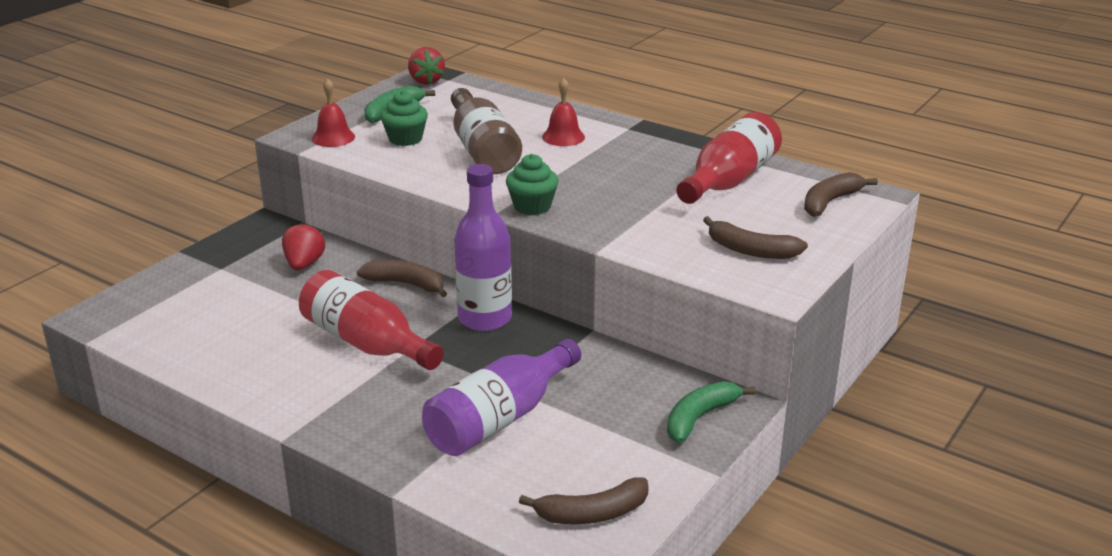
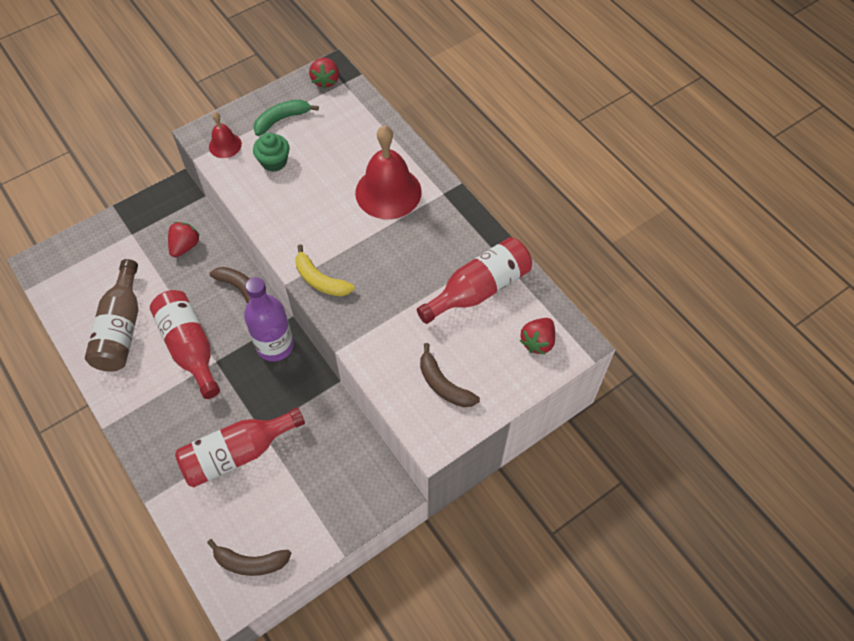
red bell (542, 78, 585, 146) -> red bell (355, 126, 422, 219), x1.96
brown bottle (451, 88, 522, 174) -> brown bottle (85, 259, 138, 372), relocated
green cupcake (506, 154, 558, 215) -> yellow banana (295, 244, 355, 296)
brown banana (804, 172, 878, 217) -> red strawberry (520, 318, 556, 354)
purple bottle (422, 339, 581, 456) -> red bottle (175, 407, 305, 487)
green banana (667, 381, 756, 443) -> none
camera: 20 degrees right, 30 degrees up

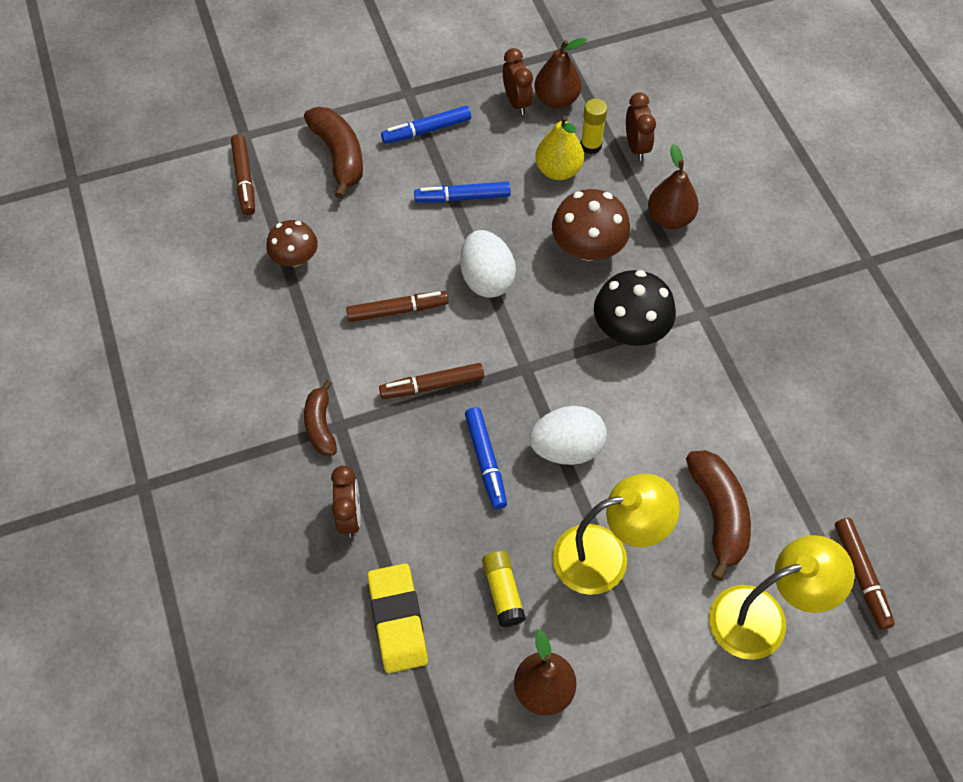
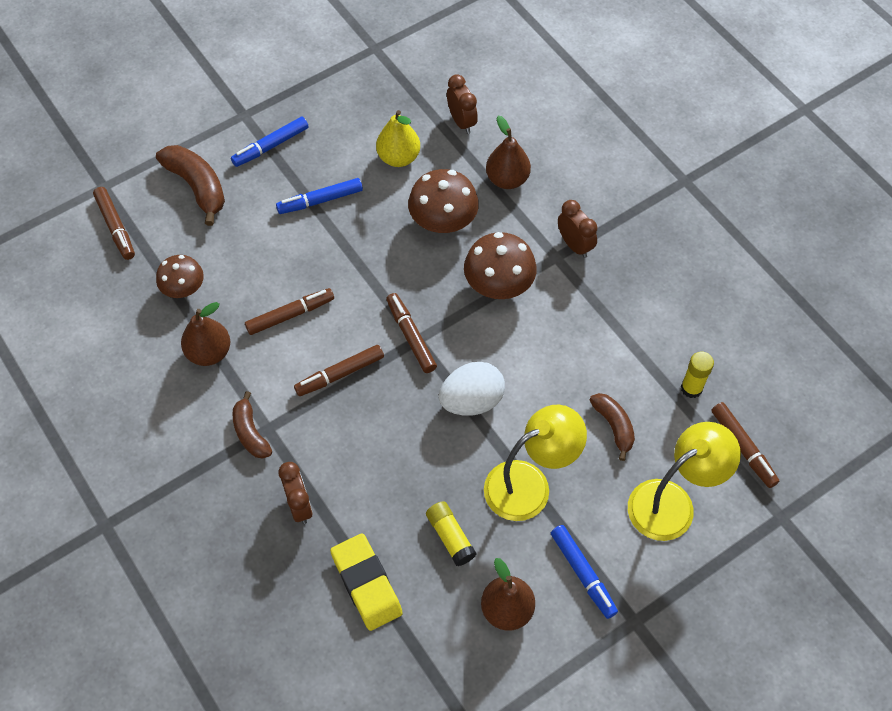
brown pear (535, 38, 587, 109) -> brown pear (181, 302, 230, 366), relocated
brown clock (503, 48, 533, 115) -> brown clock (558, 200, 597, 258), relocated
yellow glue stick (581, 99, 607, 154) -> yellow glue stick (681, 352, 714, 398), relocated
white egg (460, 230, 516, 298) -> none
black mushroom (594, 270, 676, 346) -> brown mushroom (464, 232, 537, 299)
blue marker (465, 407, 507, 509) -> blue marker (551, 525, 618, 619), relocated
brown banana (686, 450, 751, 581) -> brown banana (590, 393, 635, 461), x0.64
none -> brown marker (386, 293, 437, 373)
camera: 15 degrees left, 0 degrees up

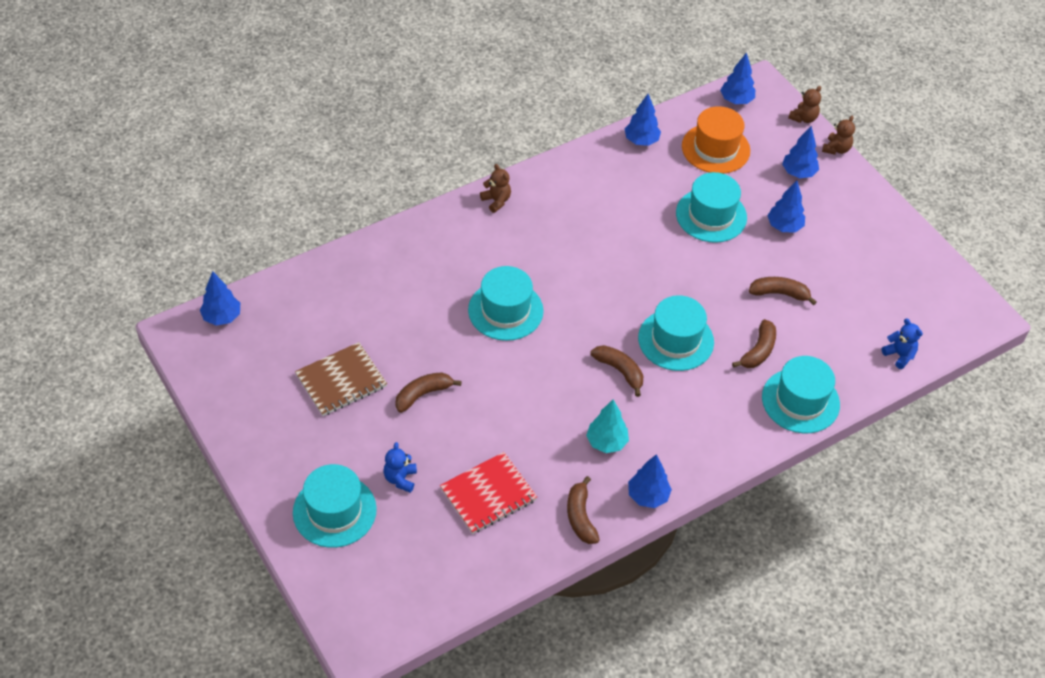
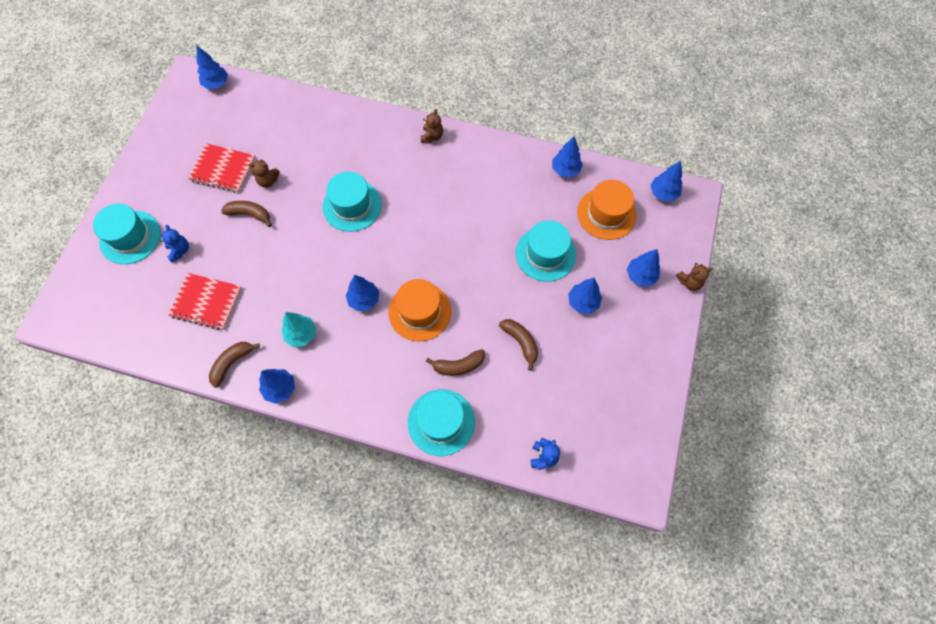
brown teddy bear (788, 86, 821, 123) -> brown teddy bear (248, 159, 280, 188), relocated
turquoise hat (638, 295, 714, 371) -> orange hat (388, 279, 452, 341)
brown notebook (295, 342, 387, 416) -> red notebook (188, 143, 256, 193)
brown banana (590, 345, 643, 397) -> blue tree (346, 275, 379, 311)
blue teddy bear (384, 442, 417, 493) -> blue teddy bear (160, 225, 189, 263), 105 degrees clockwise
camera: 50 degrees right, 15 degrees up

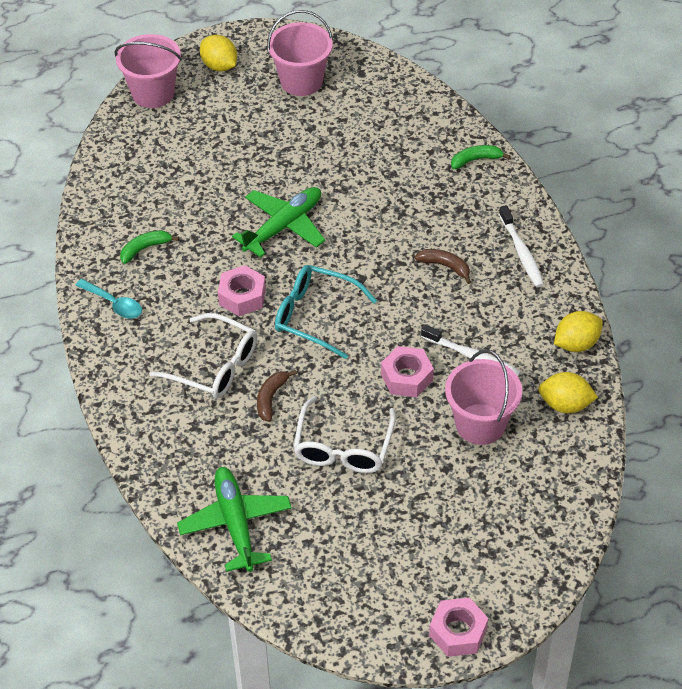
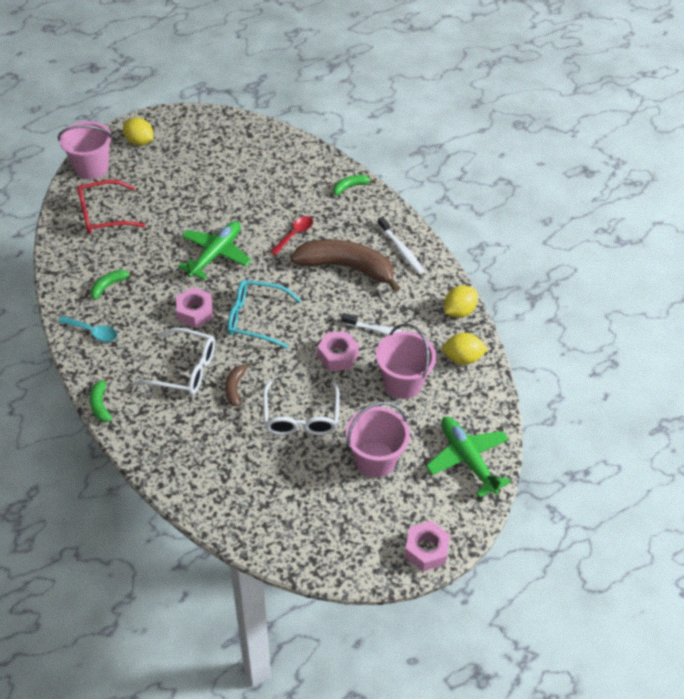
pink bucket (267, 10, 333, 96) -> pink bucket (346, 402, 410, 478), relocated
brown banana (415, 249, 471, 284) -> brown banana (291, 239, 400, 292), x2.30
green plane (177, 467, 292, 572) -> green plane (426, 417, 511, 498), relocated
none -> red glasses (77, 180, 145, 234)
none -> red spoon (270, 216, 313, 255)
none -> green banana (90, 376, 112, 422)
camera: 15 degrees left, 0 degrees up

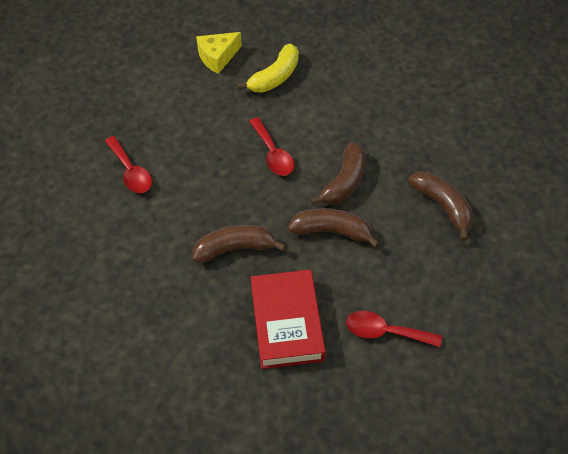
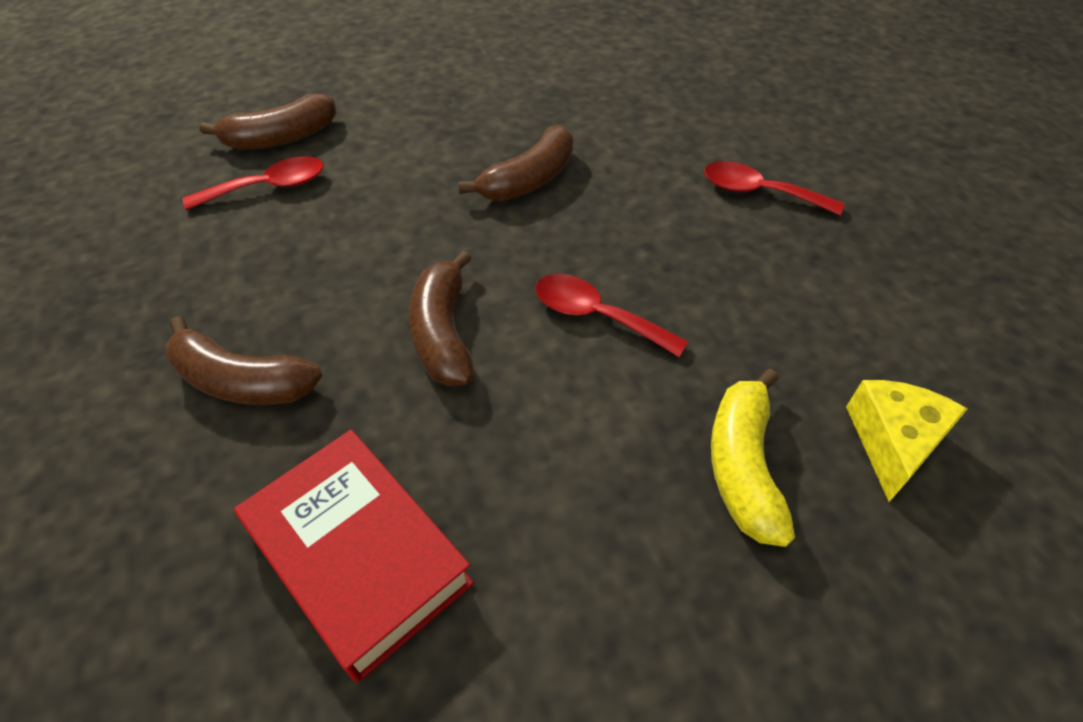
brown banana (288, 208, 380, 248) -> brown banana (199, 94, 336, 149), relocated
red book (251, 270, 326, 369) -> red book (234, 430, 474, 683), relocated
camera: 145 degrees right, 5 degrees down

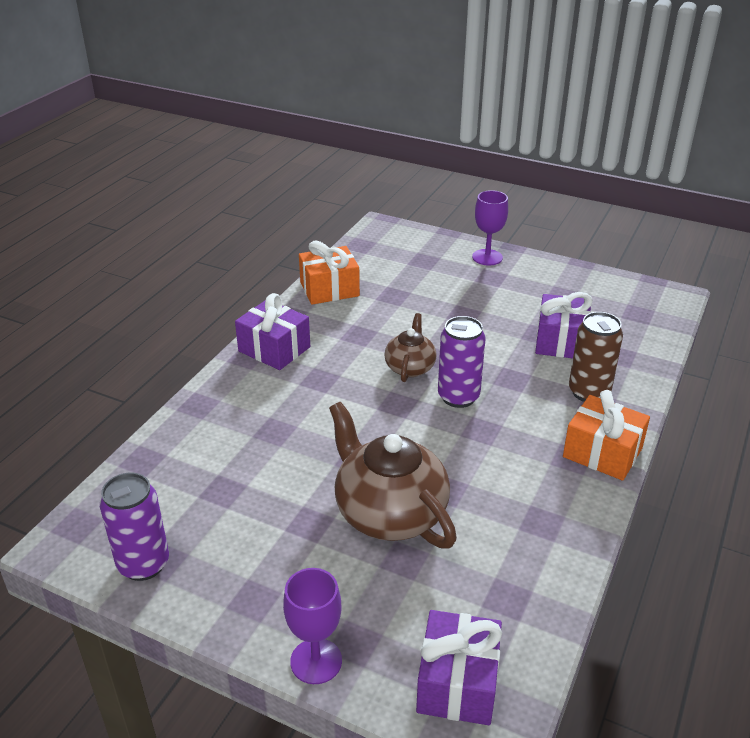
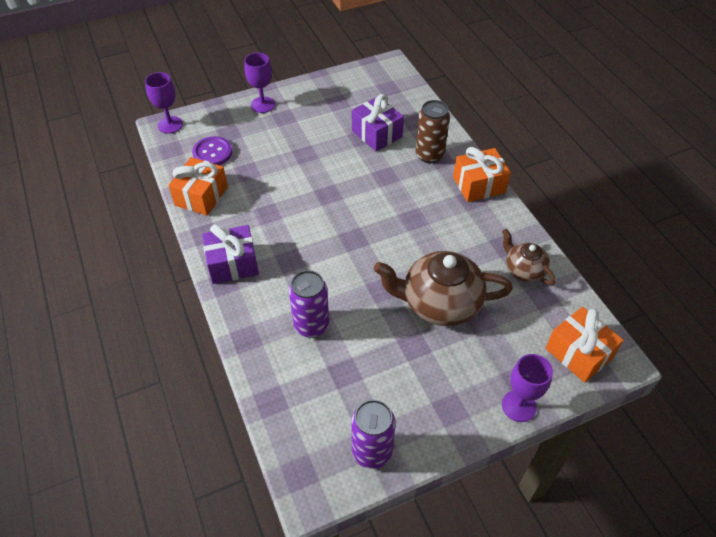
brown teapot (384, 313, 437, 382) -> brown teapot (502, 229, 556, 285), relocated
purple can (438, 316, 486, 408) -> purple can (289, 270, 329, 338), relocated
purple gift (416, 610, 502, 725) -> orange gift (546, 307, 624, 383)
none -> purple goblet (145, 72, 183, 134)
none -> purple button (192, 136, 232, 165)
camera: 50 degrees left, 15 degrees up

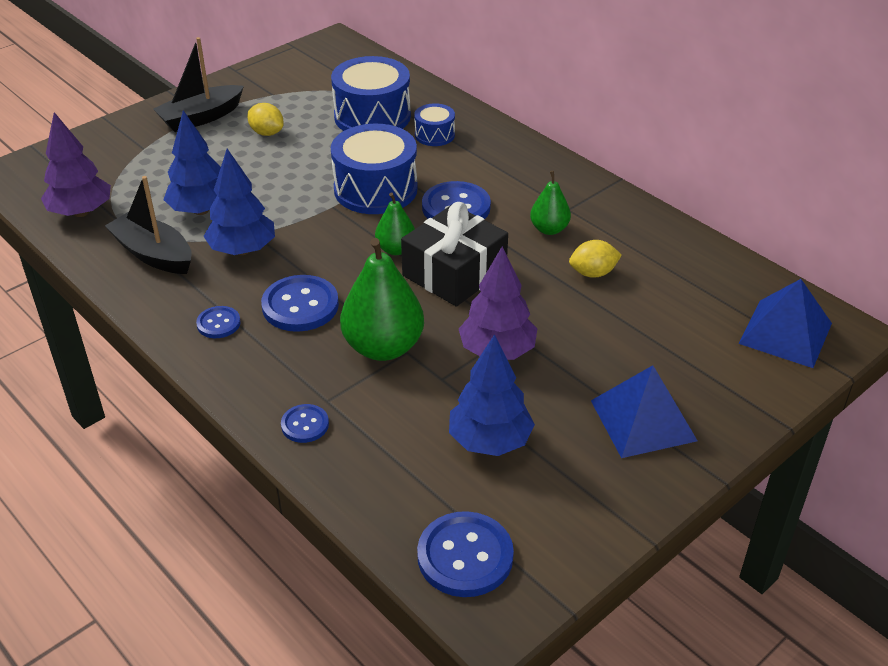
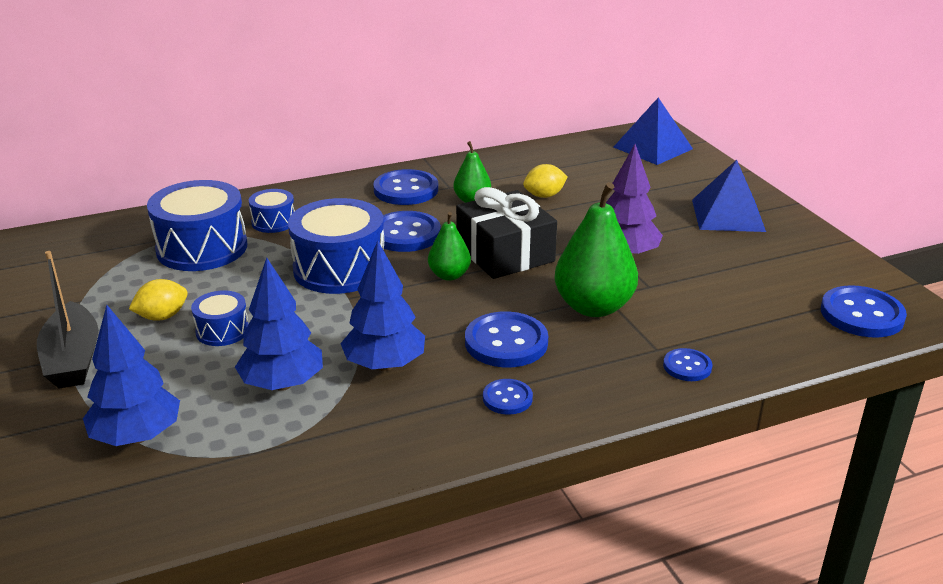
purple tree (41, 112, 111, 217) -> none
black boat (105, 176, 192, 274) -> none
yellow lemon (569, 240, 622, 278) -> yellow lemon (523, 164, 567, 198), 60 degrees clockwise
blue tree (449, 334, 535, 456) -> blue tree (83, 305, 180, 446), relocated
none -> blue button (373, 169, 438, 205)
none -> blue drum (191, 290, 249, 346)
camera: 70 degrees left, 10 degrees down

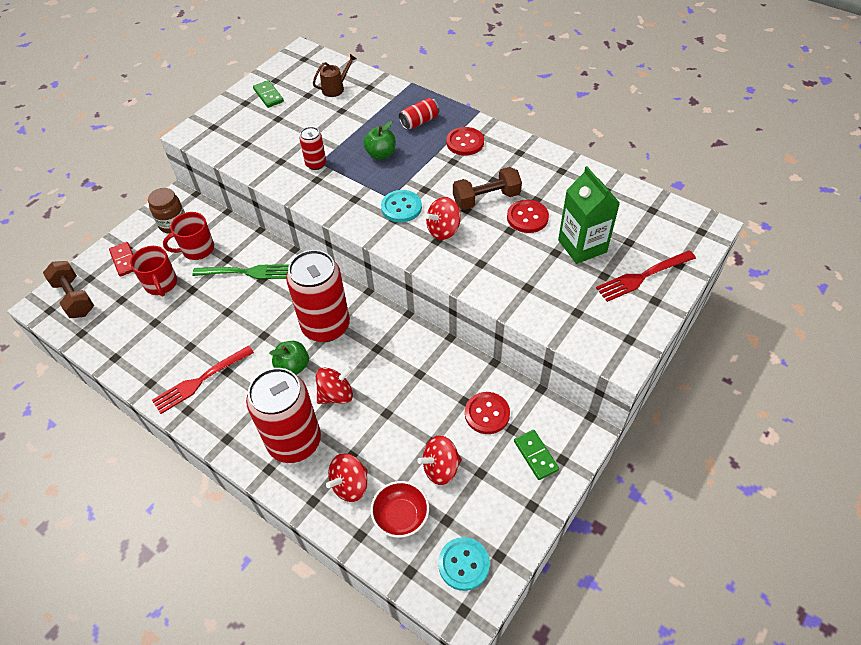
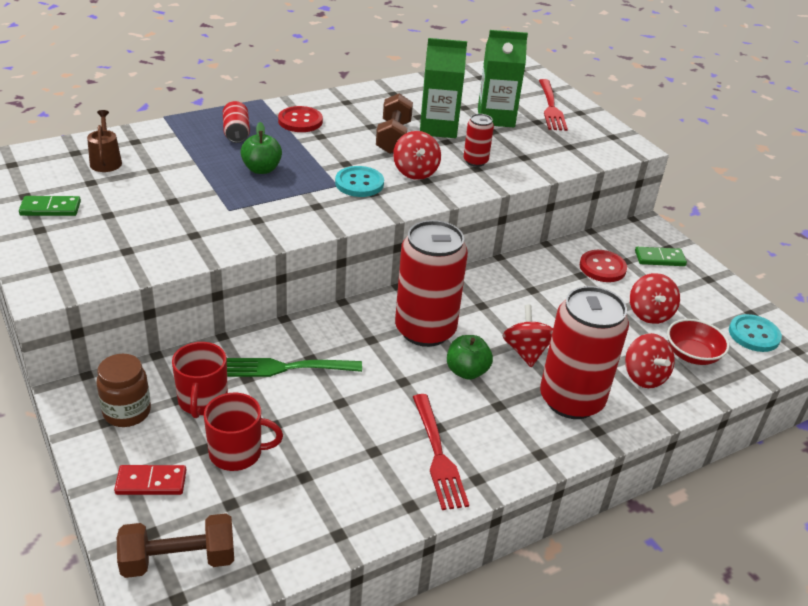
red can (300, 127, 326, 170) -> red can (463, 114, 494, 167), relocated
red button (507, 200, 549, 233) -> green carton (420, 38, 467, 138)
green fork (192, 264, 289, 279) -> green fork (227, 358, 362, 377), 120 degrees counterclockwise
camera: 70 degrees left, 15 degrees down

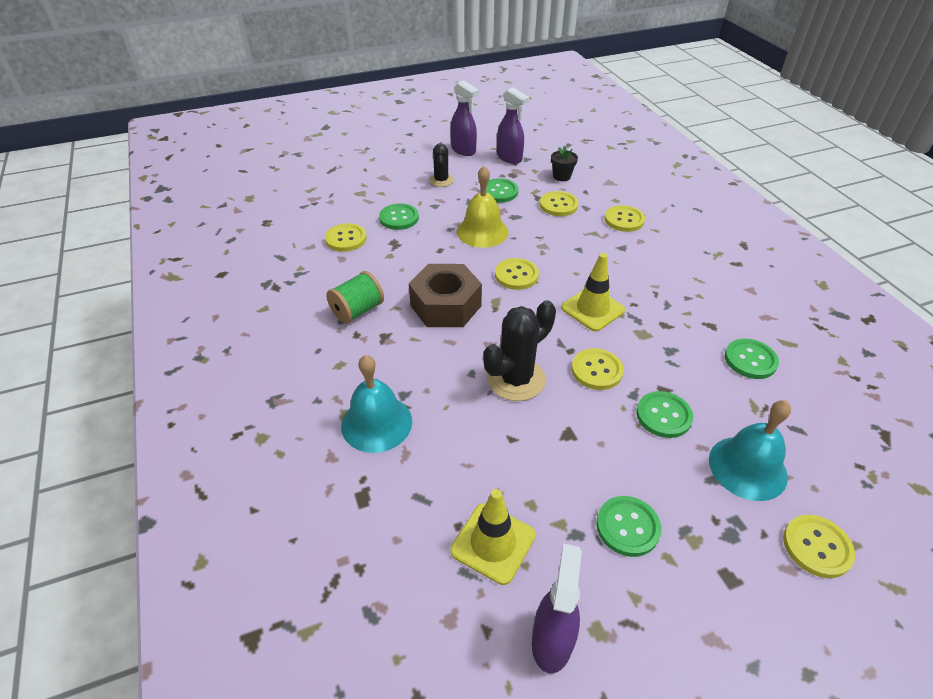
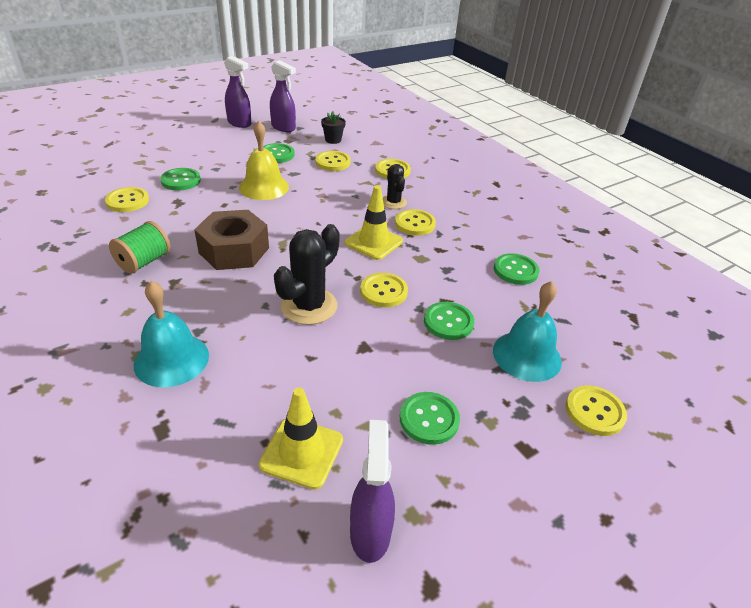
black cactus (429, 144, 454, 187) -> black cactus (383, 164, 407, 209), relocated
yellow button (495, 258, 539, 290) -> yellow button (395, 209, 436, 236), relocated
camera: 15 degrees left, 5 degrees down

